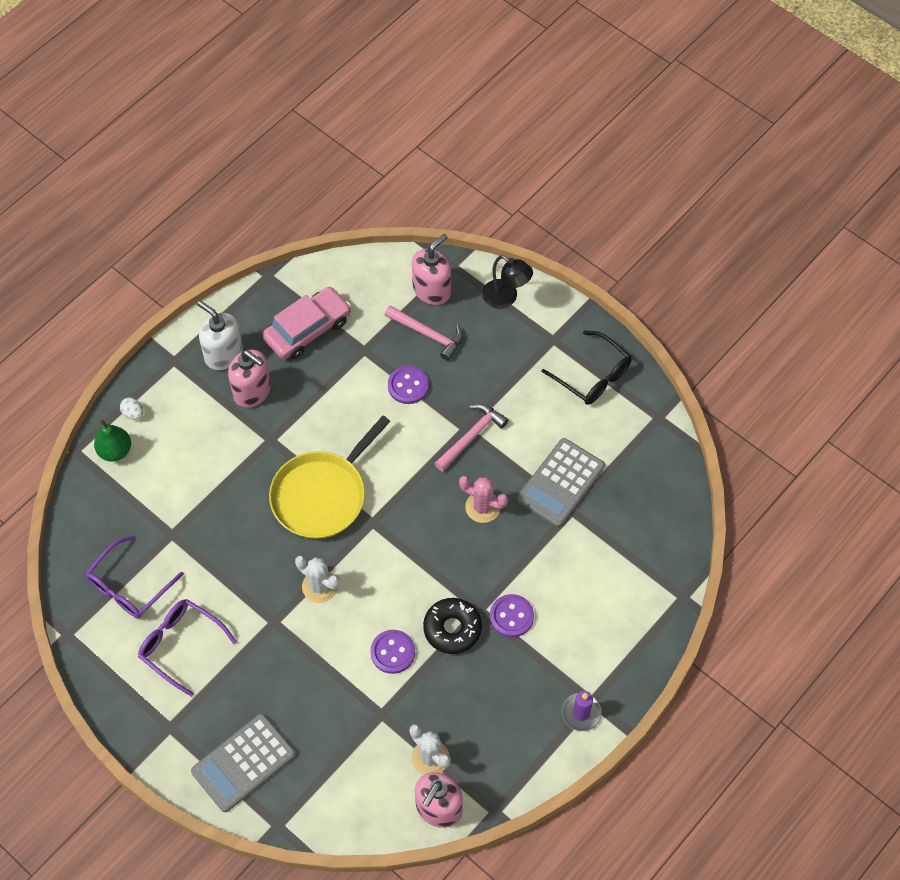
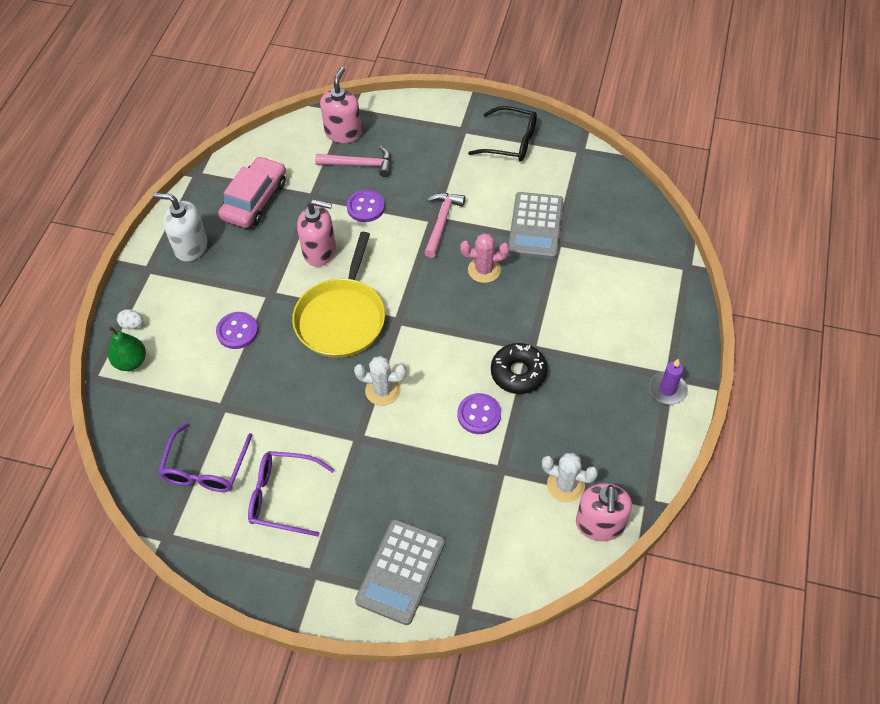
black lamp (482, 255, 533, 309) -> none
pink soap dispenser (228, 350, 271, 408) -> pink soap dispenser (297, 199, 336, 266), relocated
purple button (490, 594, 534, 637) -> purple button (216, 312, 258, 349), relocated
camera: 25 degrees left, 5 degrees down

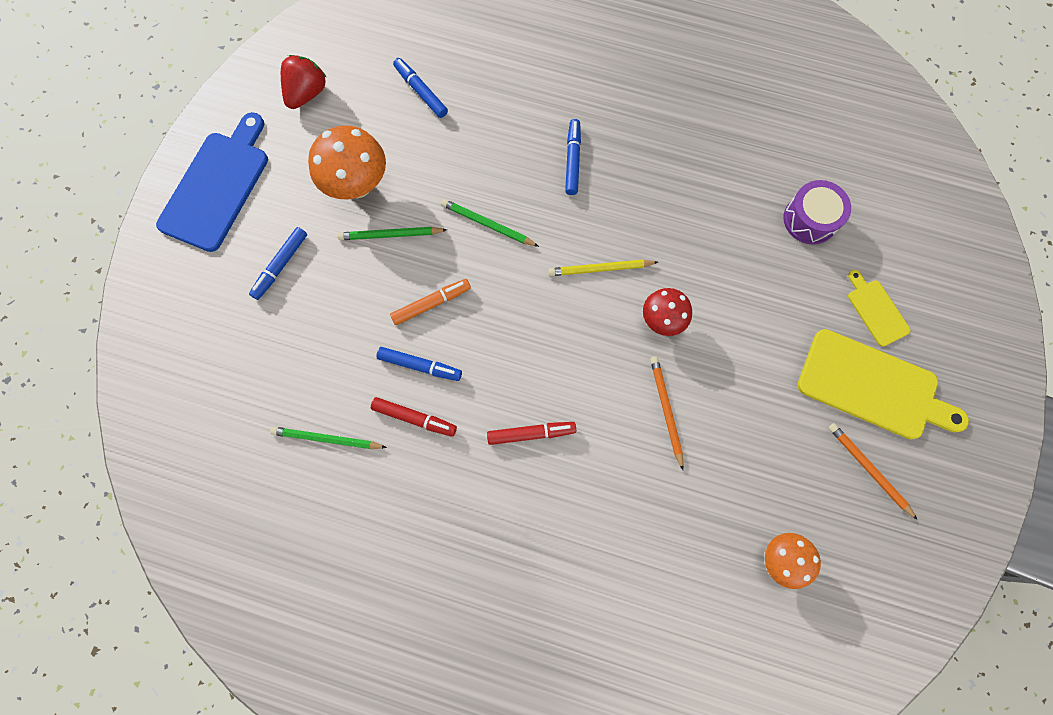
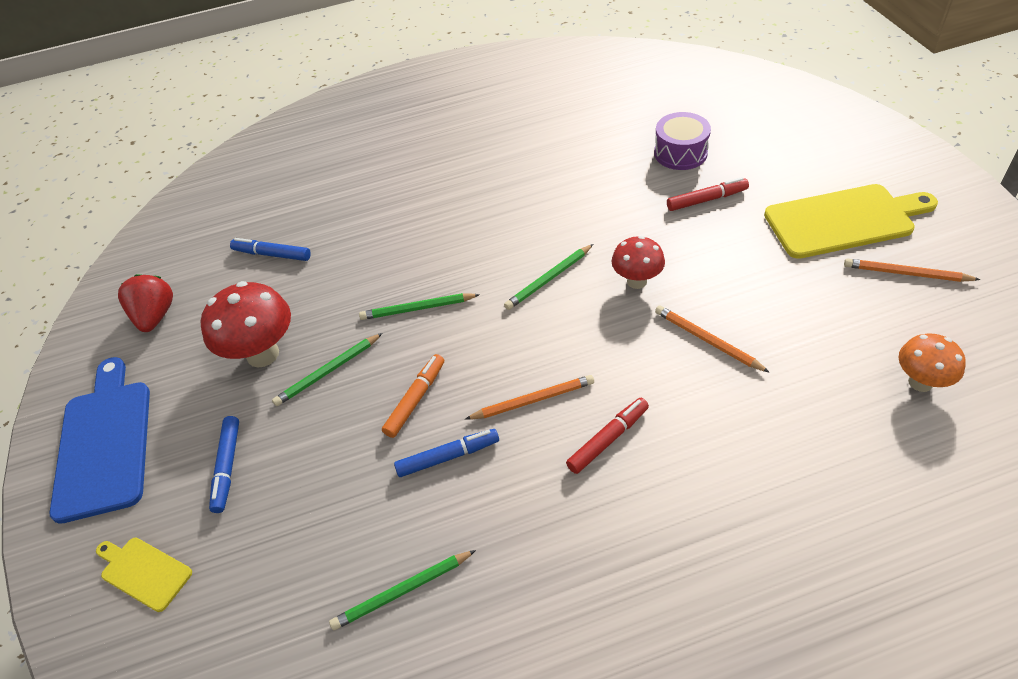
blue marker (565, 119, 581, 195) -> none
orange mushroom (308, 125, 386, 199) -> red mushroom (201, 281, 291, 368)
yellow pencil (548, 260, 658, 276) -> green pencil (504, 244, 593, 310)
yellow cutting board (848, 270, 911, 347) -> yellow cutting board (96, 537, 192, 612), relocated
red marker (371, 397, 457, 437) -> red marker (667, 177, 749, 211), relocated
none -> orange pencil (465, 375, 594, 420)
camera: 30 degrees left, 25 degrees down

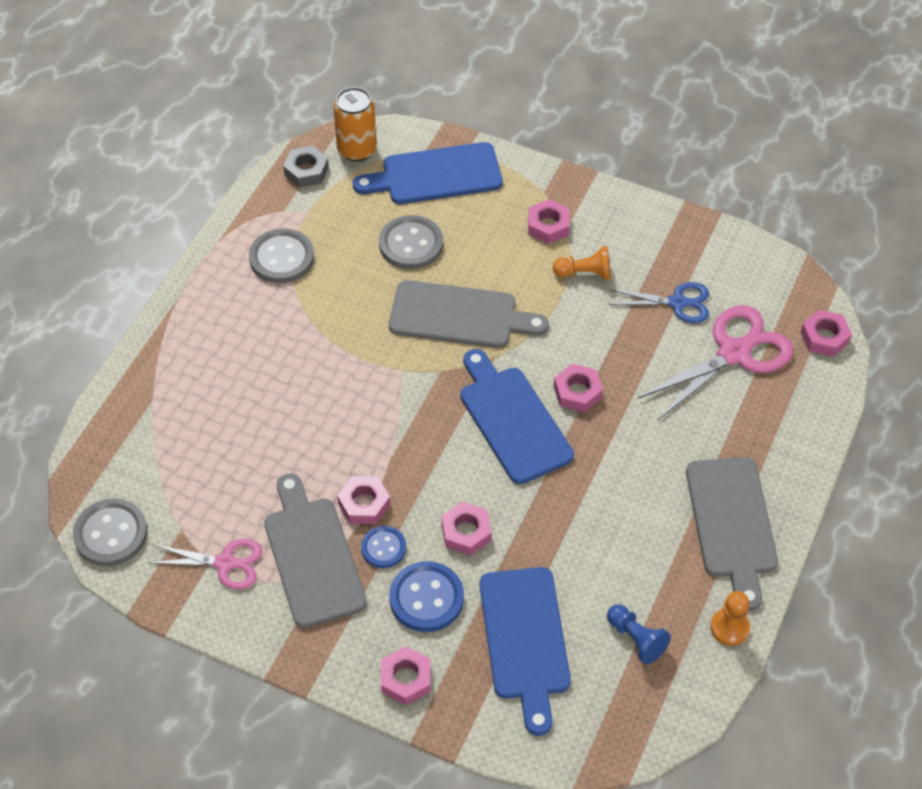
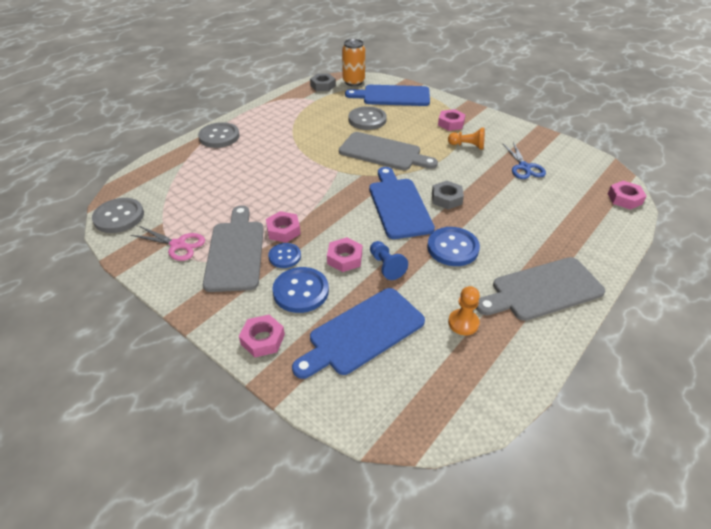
grey button (249, 228, 314, 283) -> grey button (198, 122, 240, 148), relocated
blue scissors (609, 282, 709, 323) -> blue scissors (502, 142, 546, 179), 60 degrees clockwise
pink scissors (637, 305, 794, 420) -> none
pink nut (554, 364, 603, 412) -> grey nut (432, 181, 464, 210)
grey cutting board (686, 457, 778, 611) -> grey cutting board (476, 257, 605, 321), 60 degrees clockwise
blue cutting board (479, 567, 571, 736) -> blue cutting board (292, 288, 425, 379), 45 degrees clockwise
orange pawn (710, 591, 750, 646) -> orange pawn (448, 286, 480, 335), relocated
blue pawn (607, 604, 671, 664) -> blue pawn (370, 241, 408, 280), relocated
none -> blue button (427, 227, 480, 266)
camera: 15 degrees right, 10 degrees down

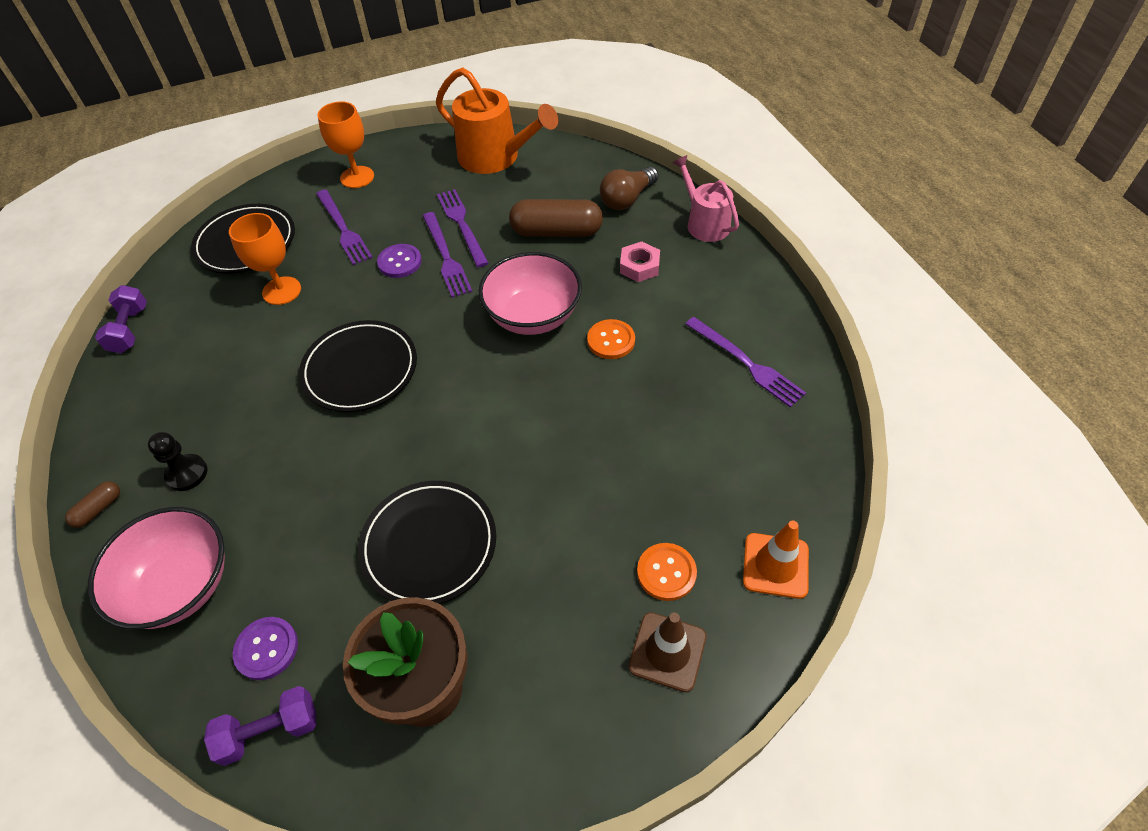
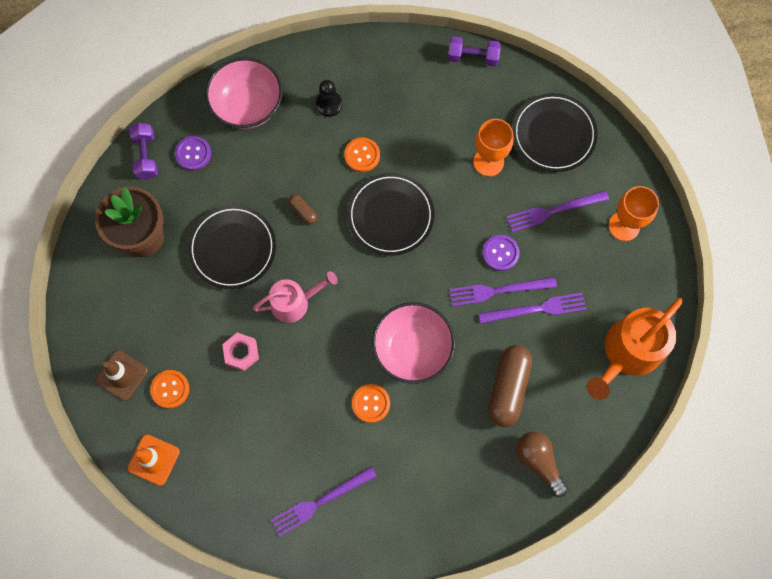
pink watering can (673, 155, 739, 242) -> pink watering can (253, 271, 338, 323), relocated
pink nut (620, 242, 660, 282) -> pink nut (222, 332, 259, 371), relocated
brown capsule (65, 481, 120, 528) -> brown capsule (288, 194, 317, 224), relocated
none -> orange button (344, 137, 380, 172)
camera: 100 degrees right, 20 degrees up

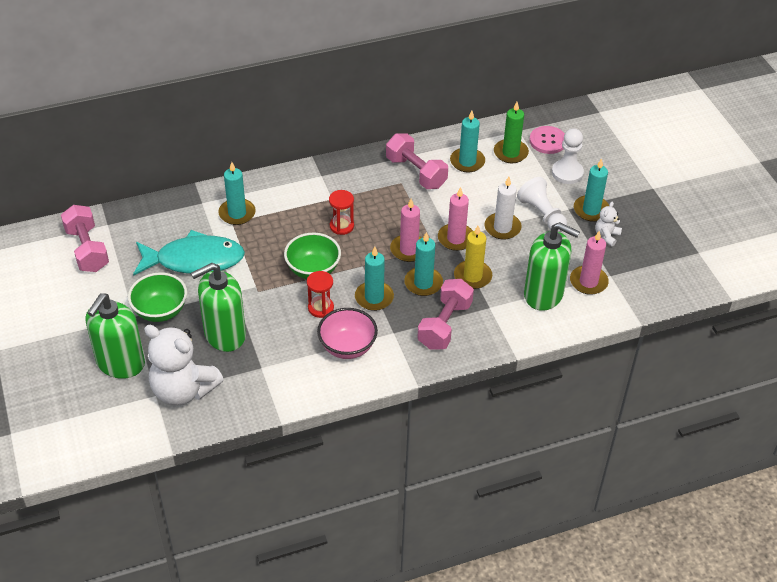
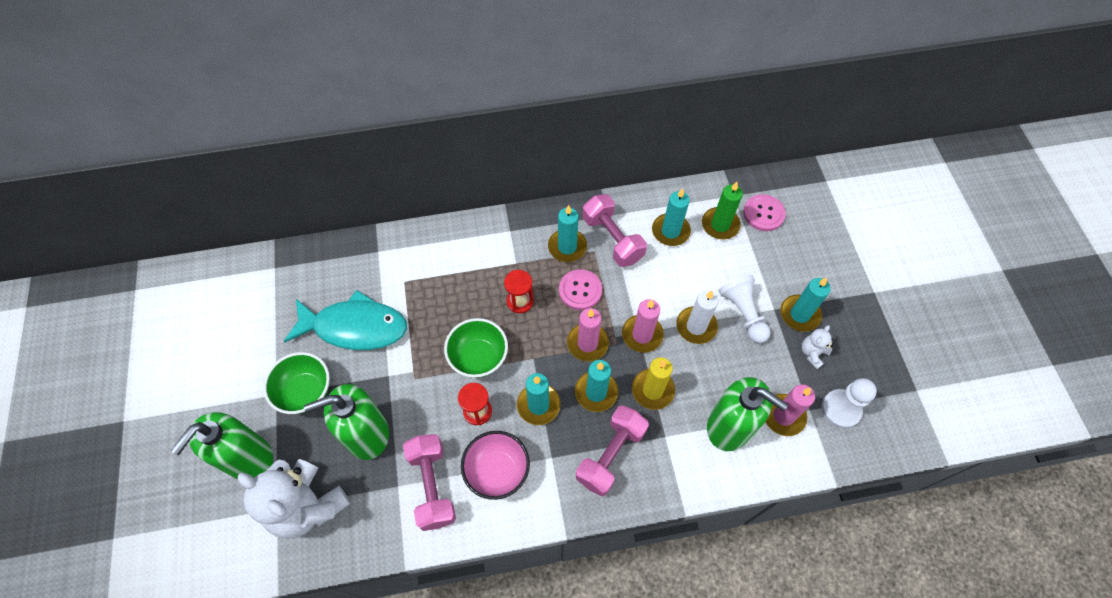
white pawn (552, 128, 584, 184) -> white pawn (822, 378, 877, 428), relocated
turquoise candle (218, 162, 256, 225) -> turquoise candle (548, 205, 587, 262), relocated
pink dumbbell (61, 205, 109, 272) -> pink dumbbell (403, 434, 456, 531), relocated
none -> pink button (559, 269, 602, 310)
camera: 10 degrees right, 15 degrees up

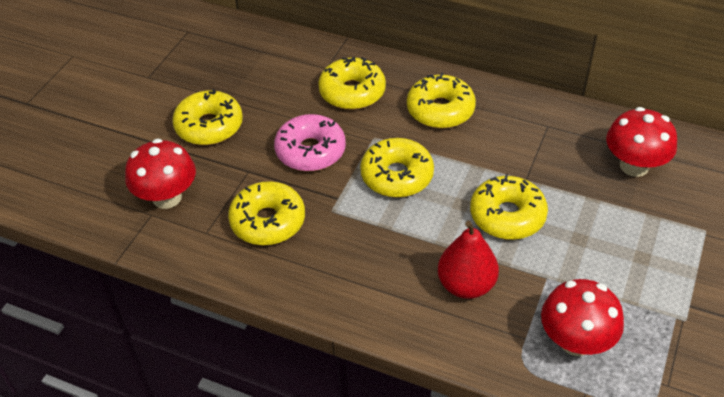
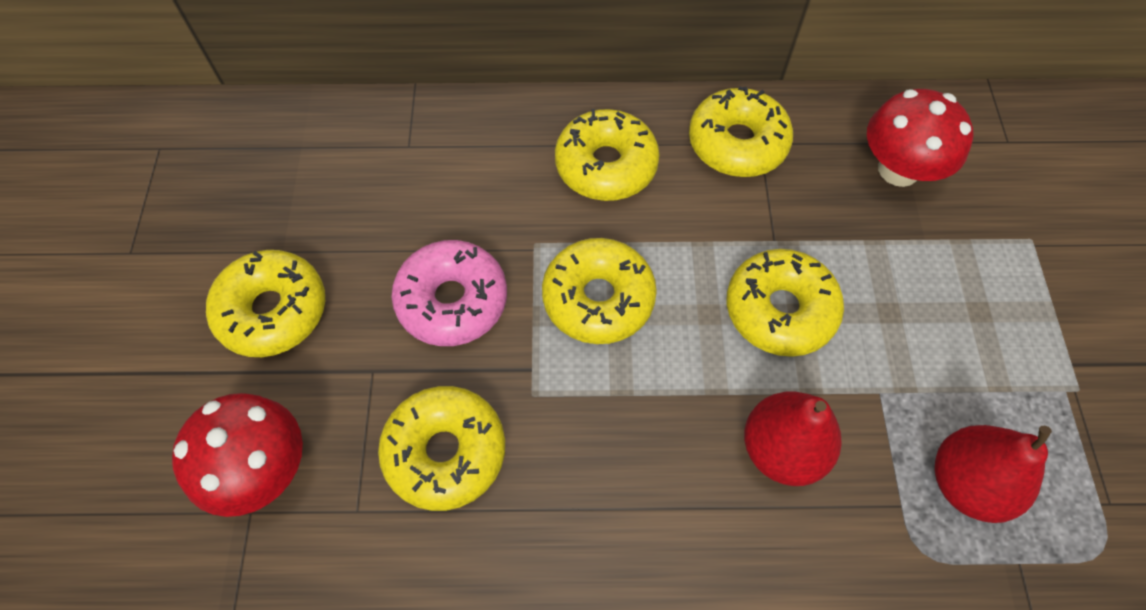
yellow donut (318, 57, 386, 110) -> yellow donut (689, 86, 793, 177), relocated
red mushroom (541, 279, 624, 356) -> red pear (935, 425, 1052, 523)
camera: 25 degrees left, 15 degrees up

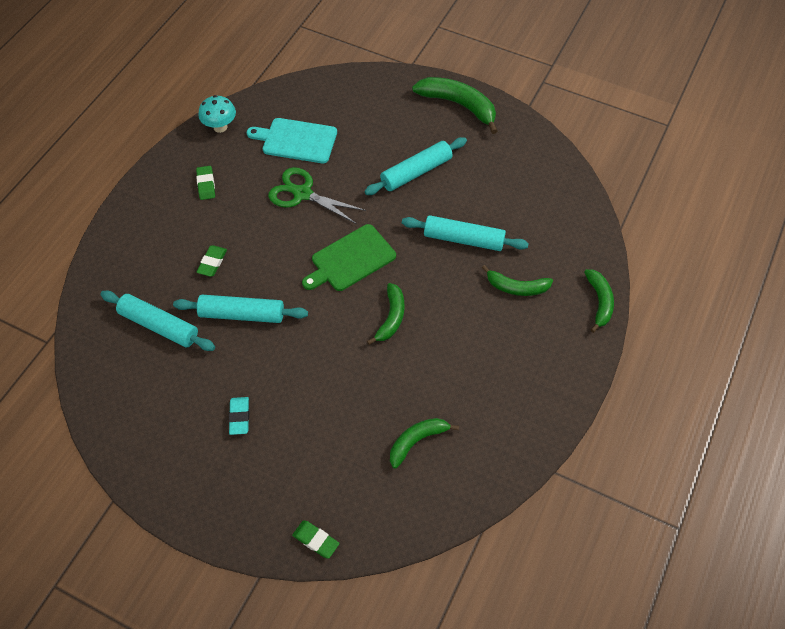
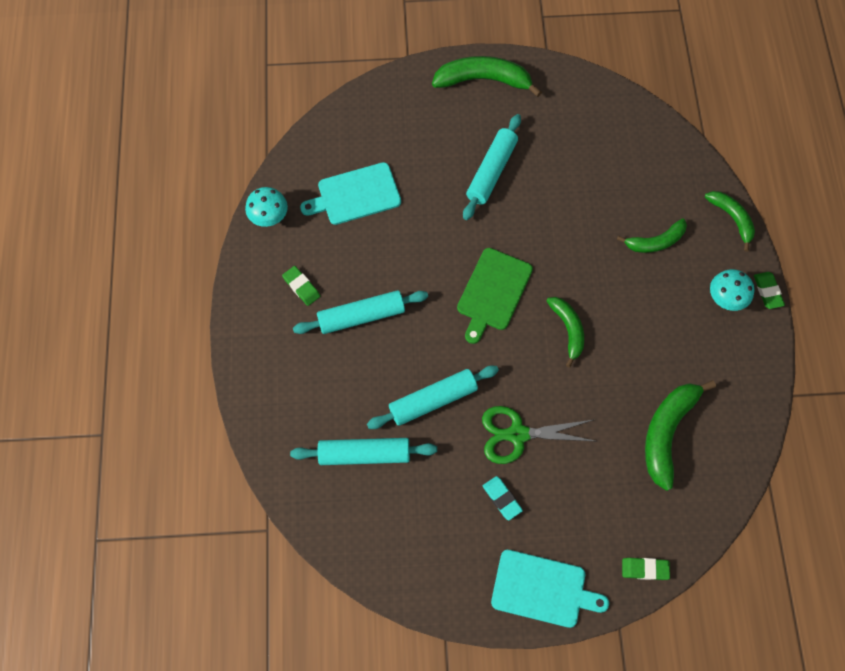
green scissors (268, 167, 366, 224) -> green scissors (482, 406, 595, 464), relocated
turquoise rolling pin (402, 215, 529, 251) -> turquoise rolling pin (293, 290, 428, 334), relocated
green eraser (197, 245, 227, 277) -> green eraser (754, 272, 785, 309), relocated
green banana (390, 418, 459, 469) -> green banana (645, 380, 716, 491), x1.59
none -> turquoise mushroom (710, 269, 754, 311)
none -> turquoise cutting board (491, 550, 609, 628)
camera: 30 degrees left, 10 degrees up

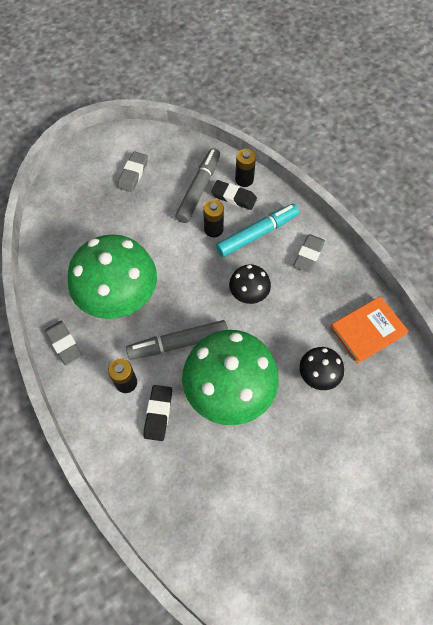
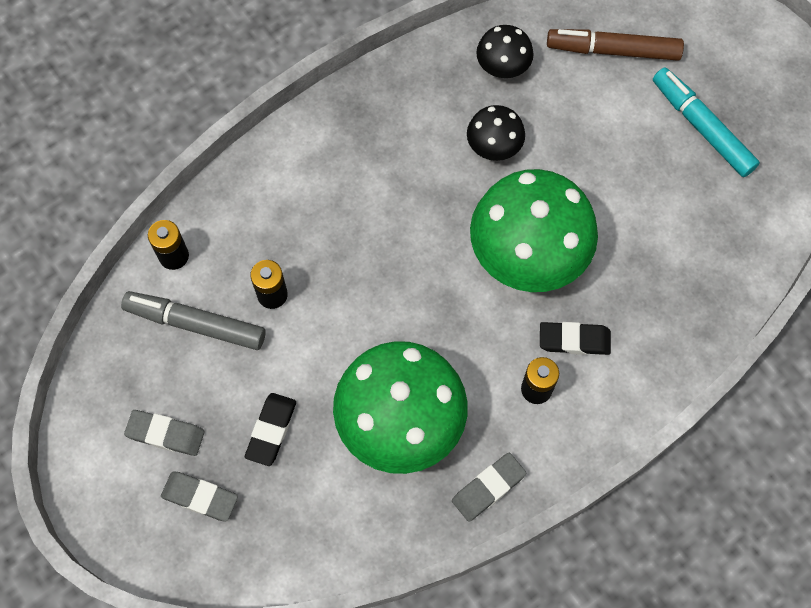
black eraser (211, 180, 257, 210) -> black eraser (245, 393, 296, 466), relocated
turquoise marker (216, 204, 299, 257) -> turquoise marker (653, 67, 760, 177), relocated
grey eraser (293, 234, 325, 273) -> grey eraser (161, 471, 238, 522), relocated
black mushroom (229, 265, 271, 304) -> black mushroom (476, 25, 534, 78), relocated
orange book (330, 296, 408, 364) -> none
grey marker (126, 320, 228, 360) -> none
none -> brown marker (547, 29, 684, 61)
camera: 95 degrees left, 5 degrees up

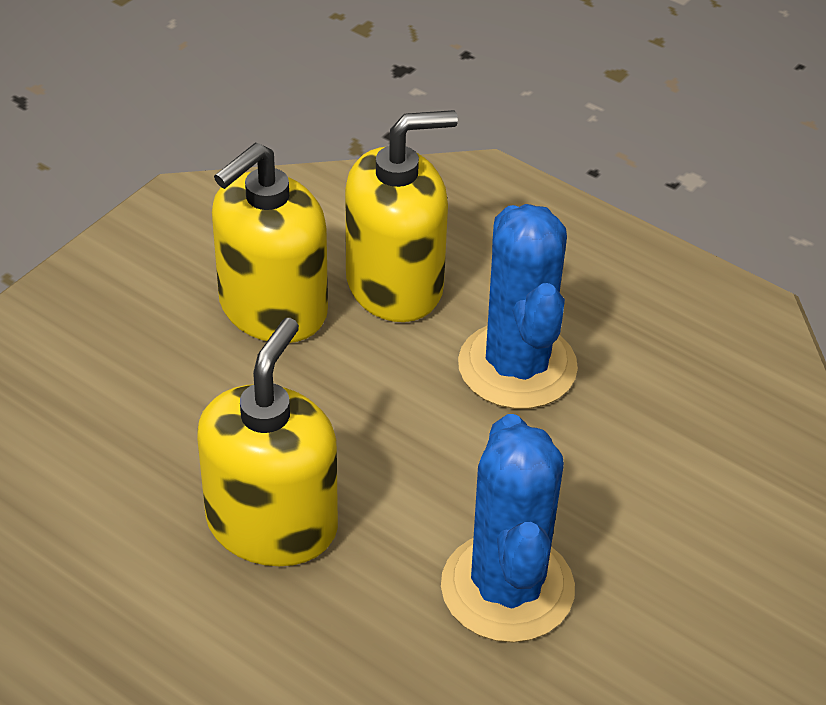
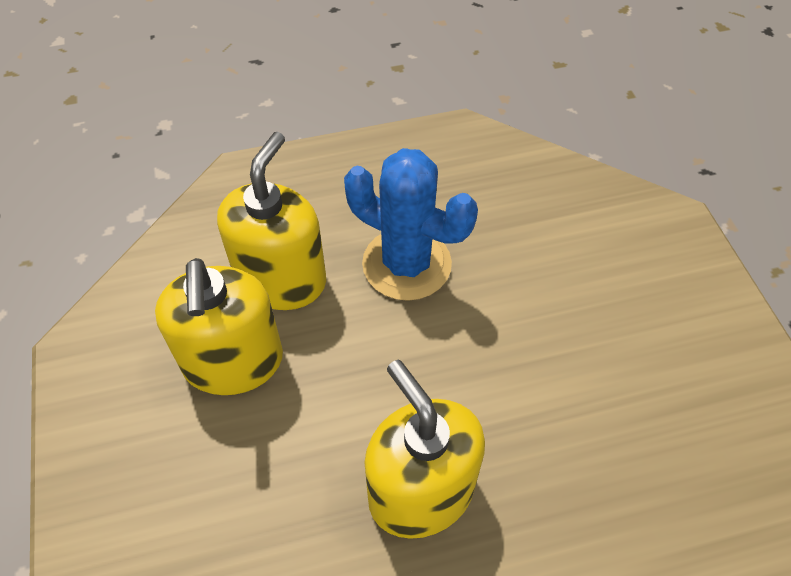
blue cactus (441, 414, 575, 643) -> none
camera: 50 degrees left, 10 degrees up

